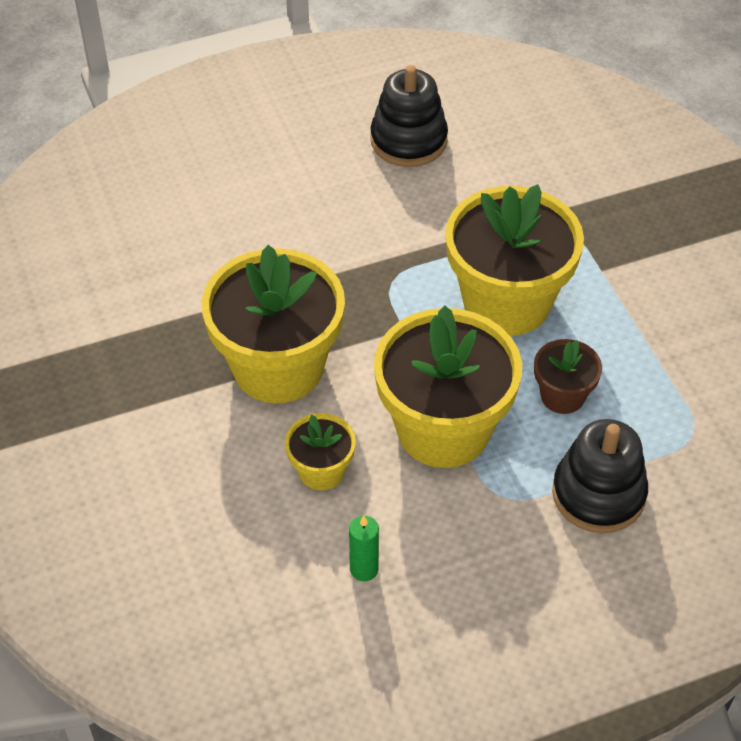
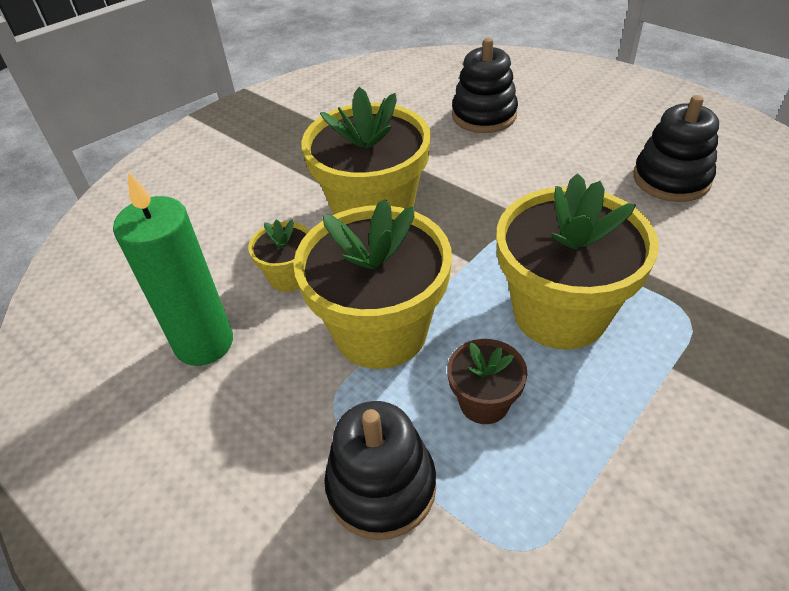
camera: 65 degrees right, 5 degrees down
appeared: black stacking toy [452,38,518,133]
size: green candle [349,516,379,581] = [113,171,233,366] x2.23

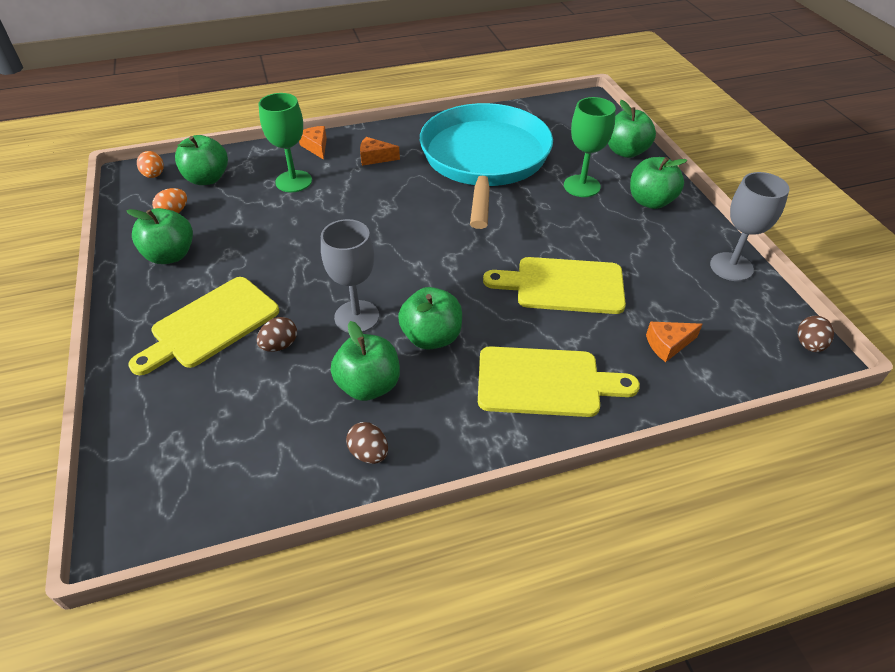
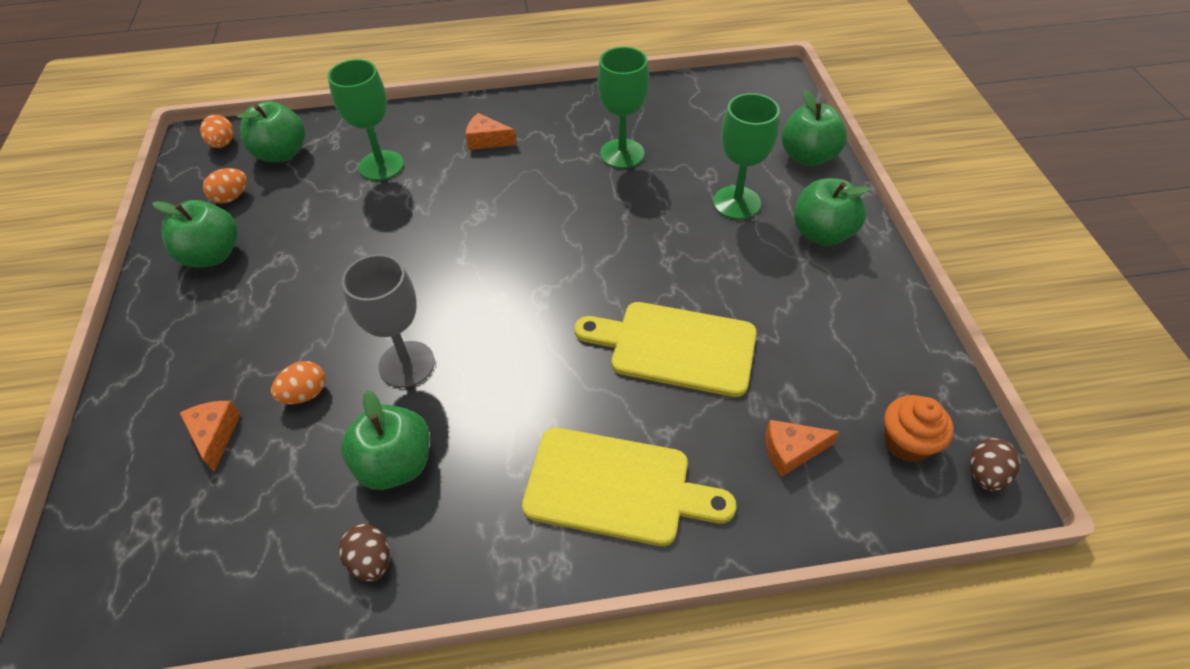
camera: 10 degrees right, 5 degrees up
missing: yellow cutting board [128,277,279,375]; green apple [398,287,462,350]; grey goblet [710,172,789,281]
appeared: orange cupcake [884,395,954,462]
relocated: orange cheese [299,126,327,160] to [180,401,241,472]
exchanged: turquoise pan [420,103,553,229] to green goblet [597,47,649,169]
colour: brown egg [257,317,297,352] to orange egg [271,361,325,404]

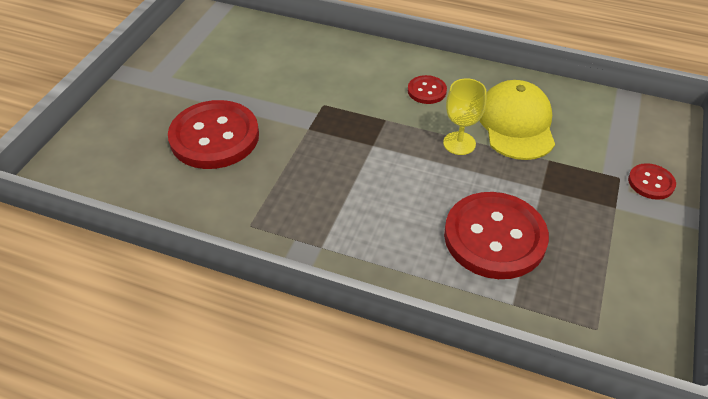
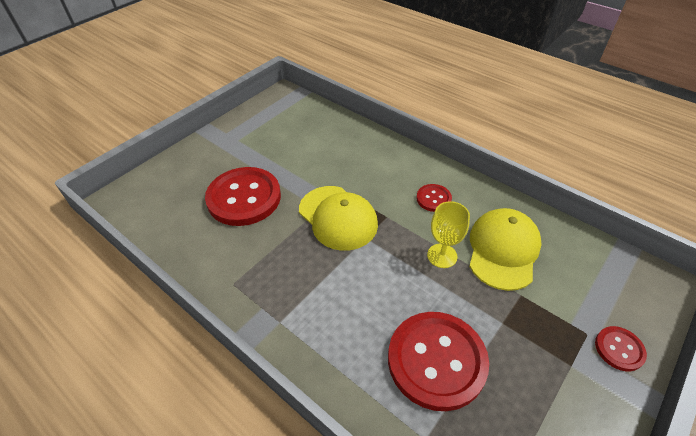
camera: 20 degrees right, 0 degrees up
appeared: yellow cap [299,186,378,251]

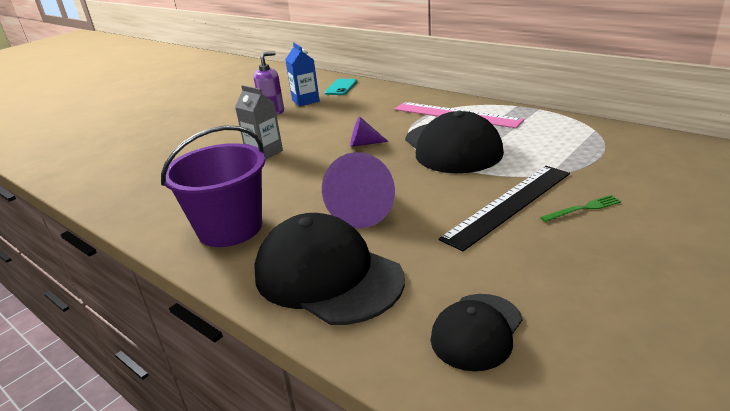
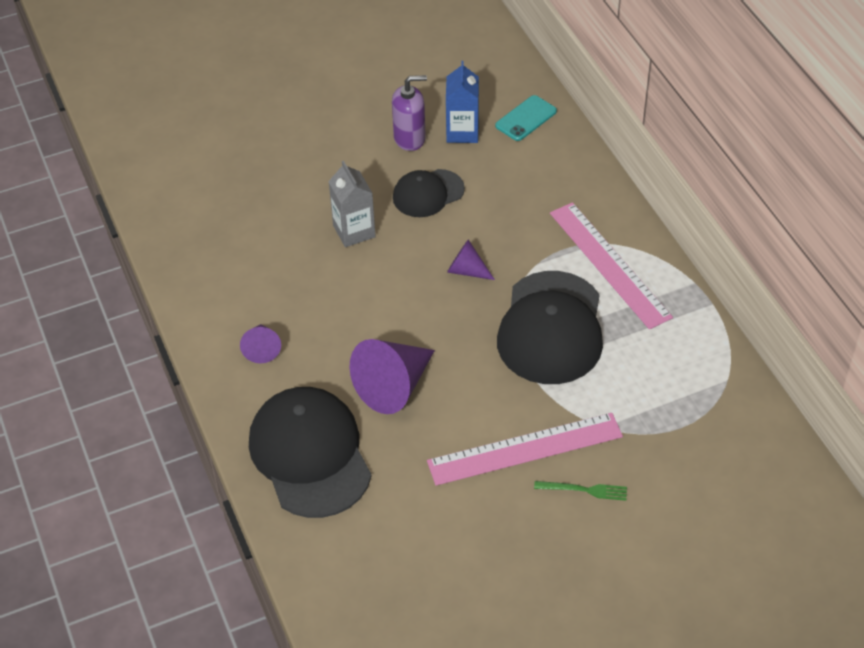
camera: 25 degrees right, 20 degrees up
relocated: black cap [431,294,523,371] to [393,169,465,217]
exchanged: purple bucket [161,126,266,247] to purple cone [240,324,281,363]
colour: black ruler [438,166,570,251] to pink ruler [427,413,623,486]

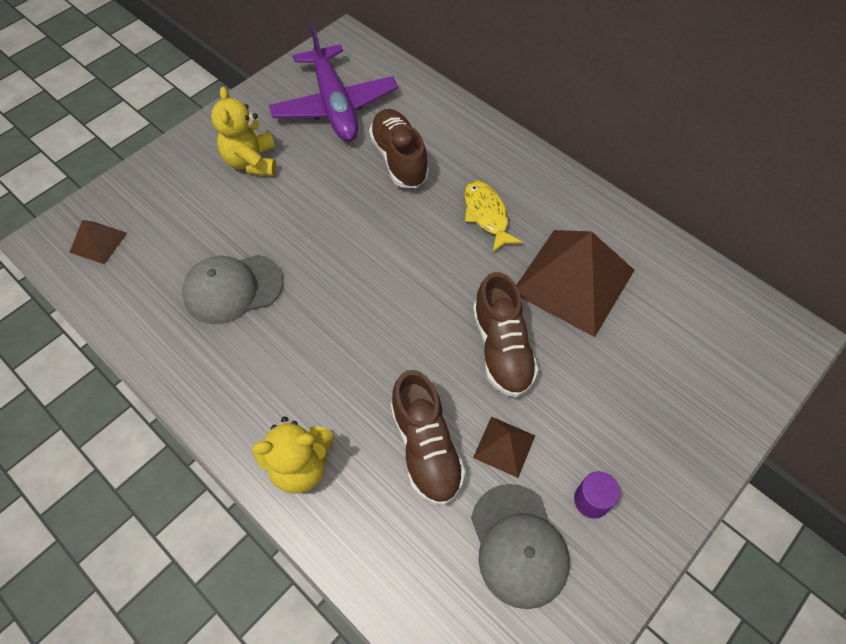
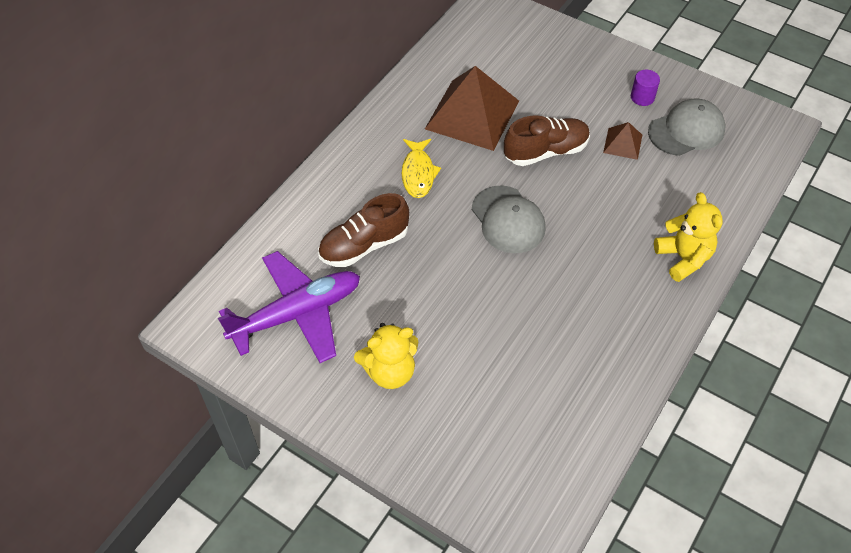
camera: 100 degrees left, 5 degrees down
missing: brown pyramid [69,220,127,264]; brown shoe [391,370,466,506]
relocated: grey cap [182,255,283,325] to [472,186,546,253]
spun: yellow fish [464,180,523,253] = [402,139,441,198] 60 degrees counterclockwise

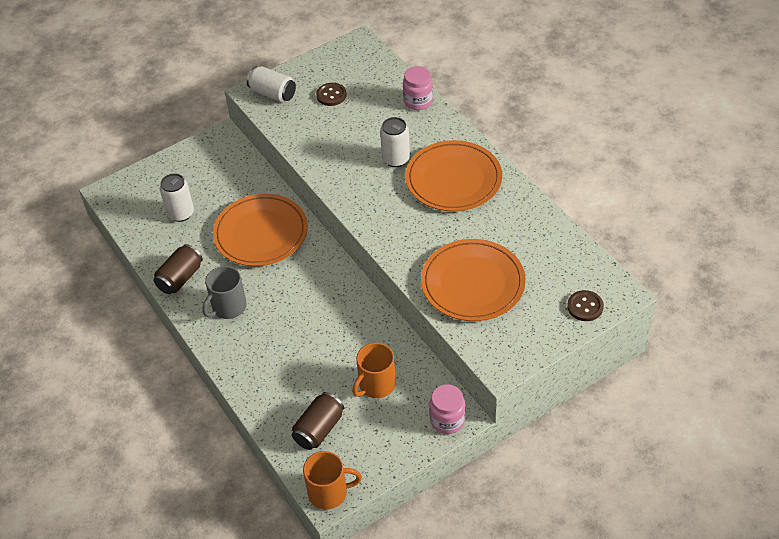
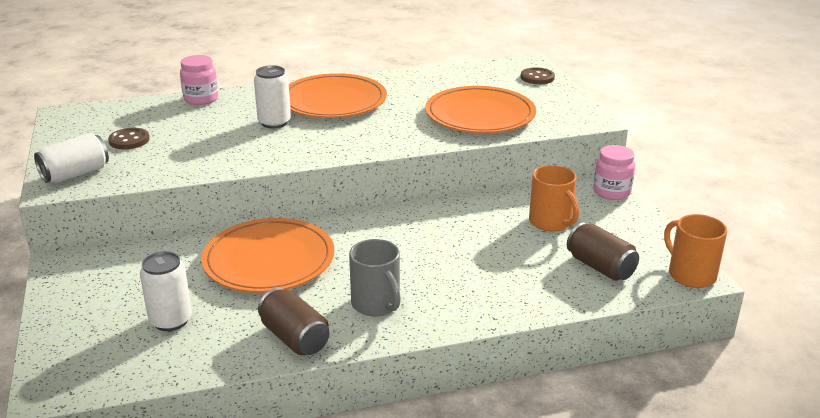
camera: 75 degrees left, 20 degrees down
spun: orange mug [303,451,362,510] = [664,214,727,288] 45 degrees counterclockwise

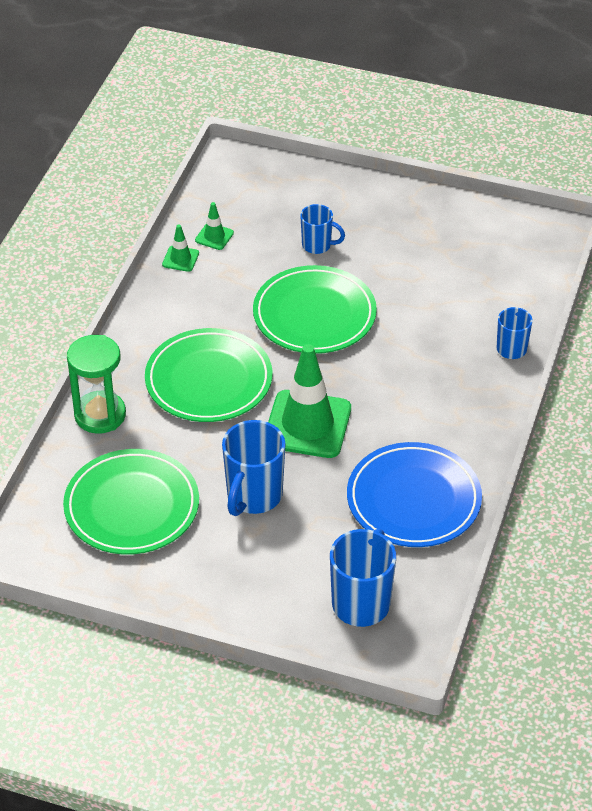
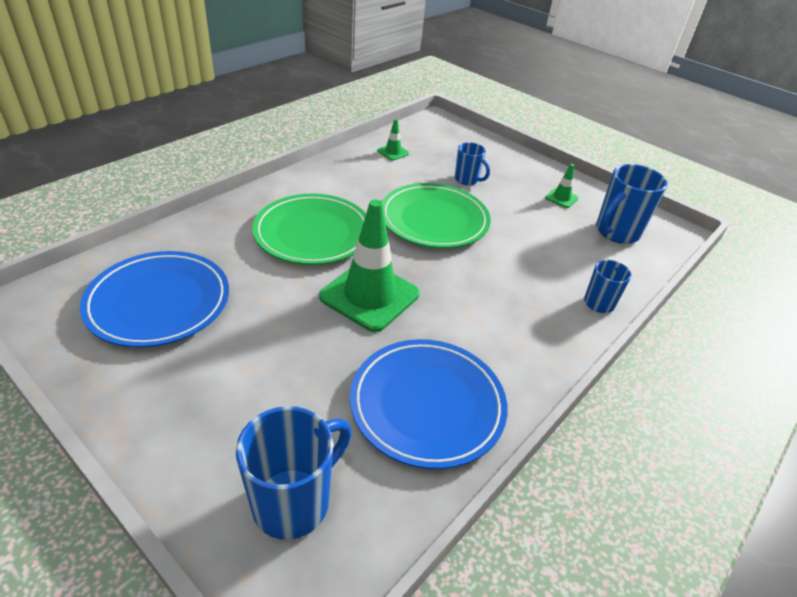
camera: 20 degrees right, 5 degrees down
missing: green hourglass [67,335,126,434]
relocated: green traffic cone [162,225,199,272] to [545,164,578,208]; blue mug [222,420,286,516] to [596,164,668,244]
colour: green plate [63,449,199,555] to blue plate [80,251,229,347]

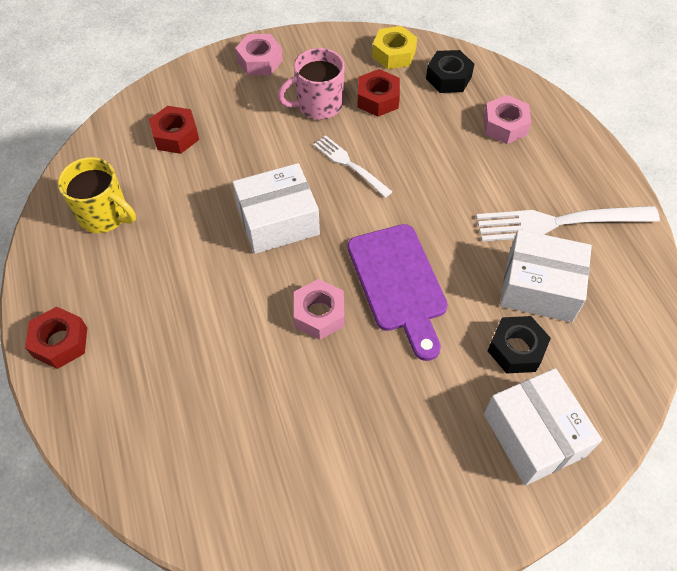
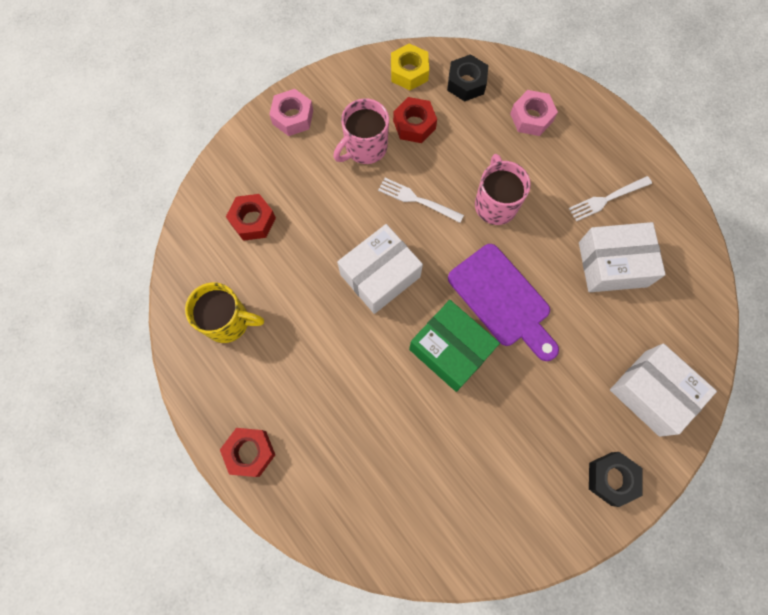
camera: 20 degrees left, 15 degrees up
appeared: pink mug [475,154,531,225]
relocated: black nut [488,316,551,374] to [589,452,643,507]
exchanged: pink nut [294,279,345,340] to green box [409,300,500,392]
size: white fork [476,206,660,242] = [569,176,652,221] x0.58

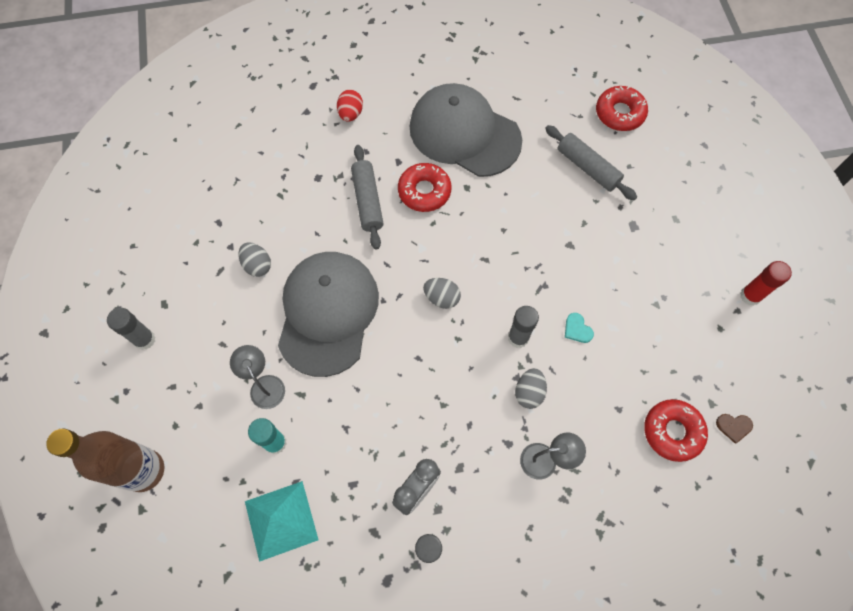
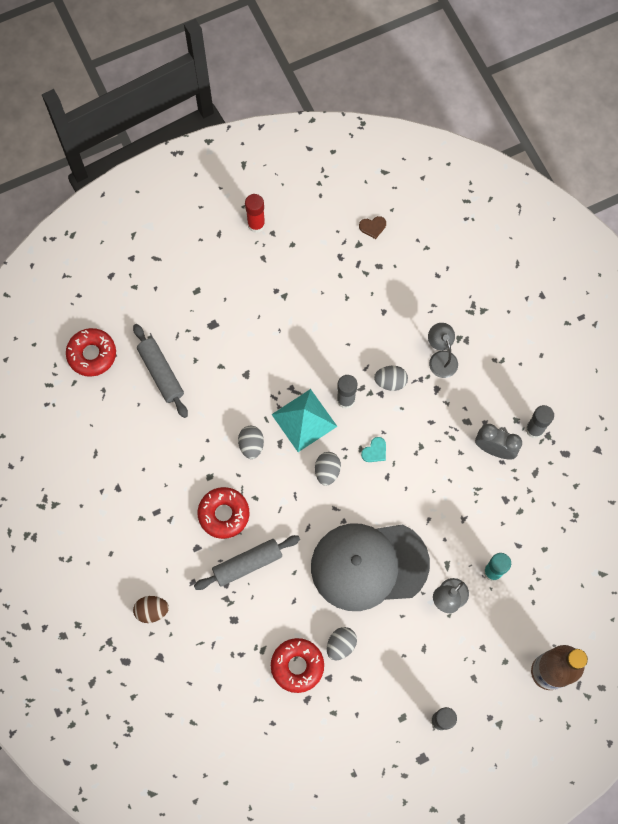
camera: 105 degrees left, 5 degrees up
missing: grey cap [409,83,522,177]
appeared: grey egg [238,426,264,459]
relocated: turquoise pyramid [245,481,319,562] to [271,389,337,452]; turquoise heart [565,313,594,343] to [361,437,386,462]; red donut [644,399,708,462] to [271,638,324,693]
colour: red egg [337,90,363,122] to brown egg [133,596,169,623]
spun: grey rolling pin [545,125,637,200] = [133,324,188,418] 60 degrees counterclockwise; brown heart [716,414,753,444] = [359,216,386,239] 90 degrees clockwise

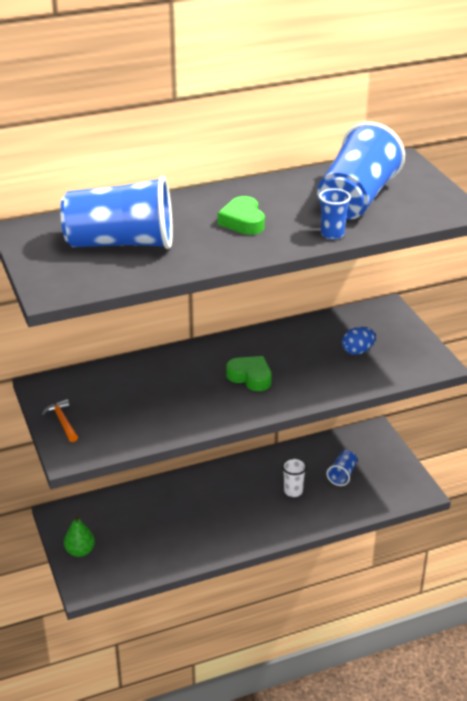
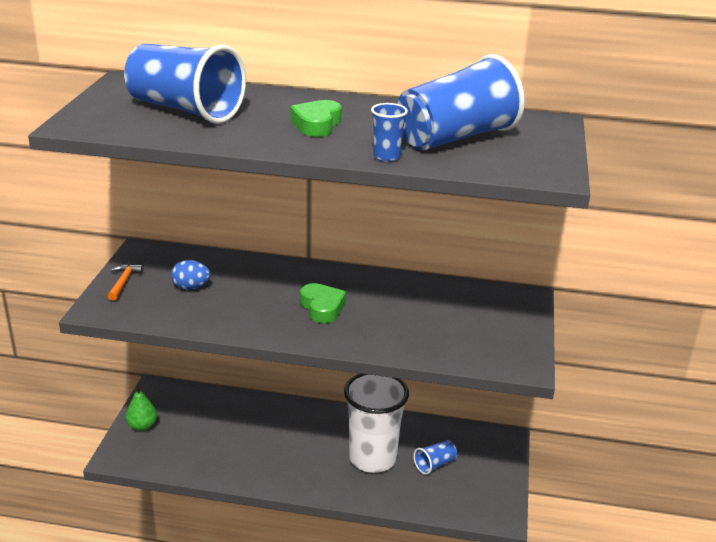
camera: 30 degrees right, 5 degrees down
relocated: blue egg [342,327,376,355] to [171,260,210,289]
size: white cup [282,458,307,497] = [344,373,409,473] x2.29

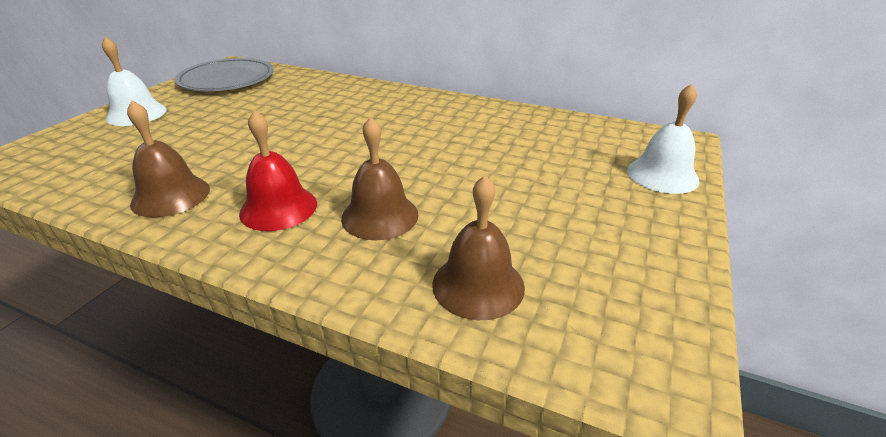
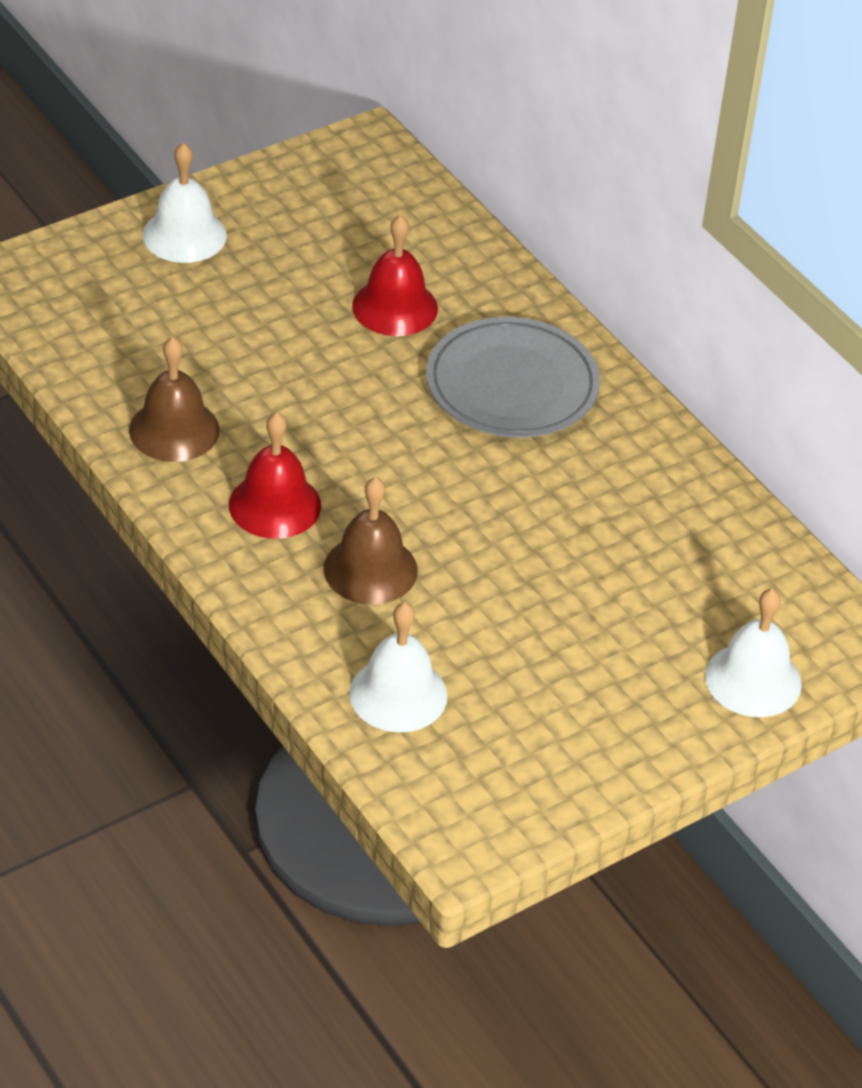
camera: 30 degrees right, 10 degrees up
appeared: red bell [352,215,438,336]
relocated: grey plate [174,58,274,91] to [426,317,600,438]
colour: brown bell [432,175,525,320] to white bell [349,602,448,733]

